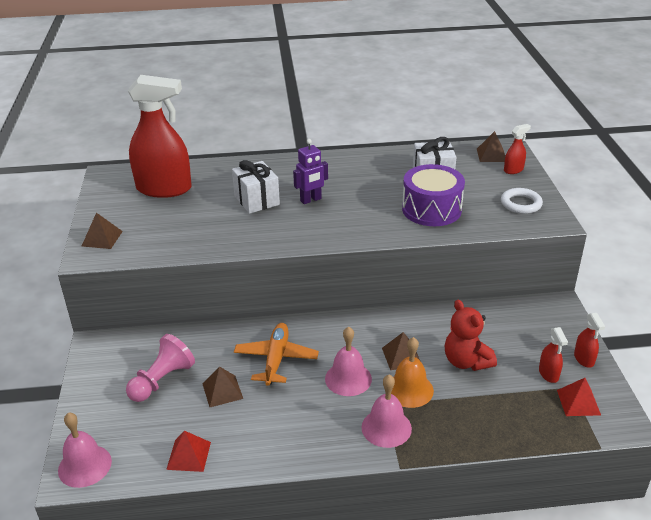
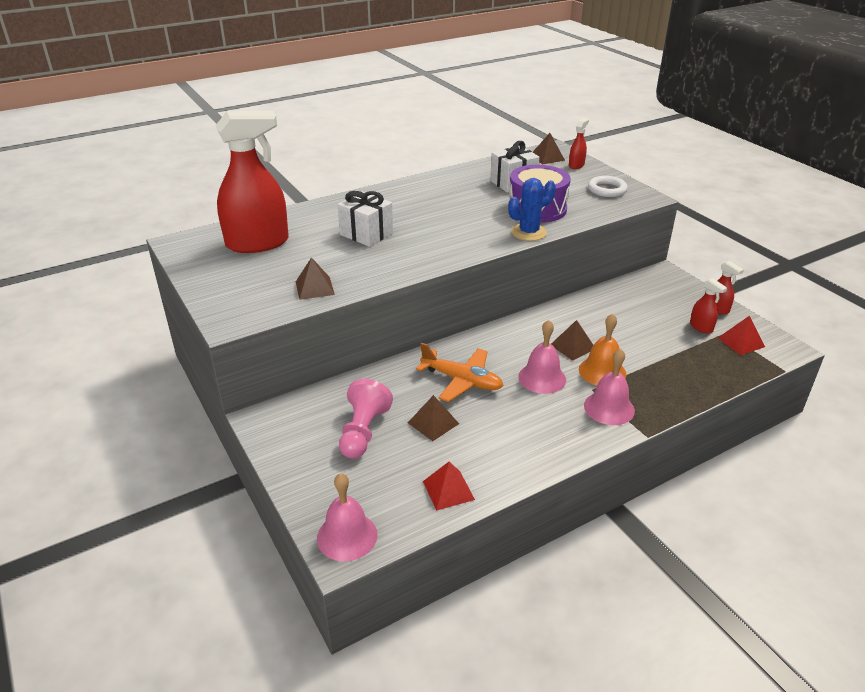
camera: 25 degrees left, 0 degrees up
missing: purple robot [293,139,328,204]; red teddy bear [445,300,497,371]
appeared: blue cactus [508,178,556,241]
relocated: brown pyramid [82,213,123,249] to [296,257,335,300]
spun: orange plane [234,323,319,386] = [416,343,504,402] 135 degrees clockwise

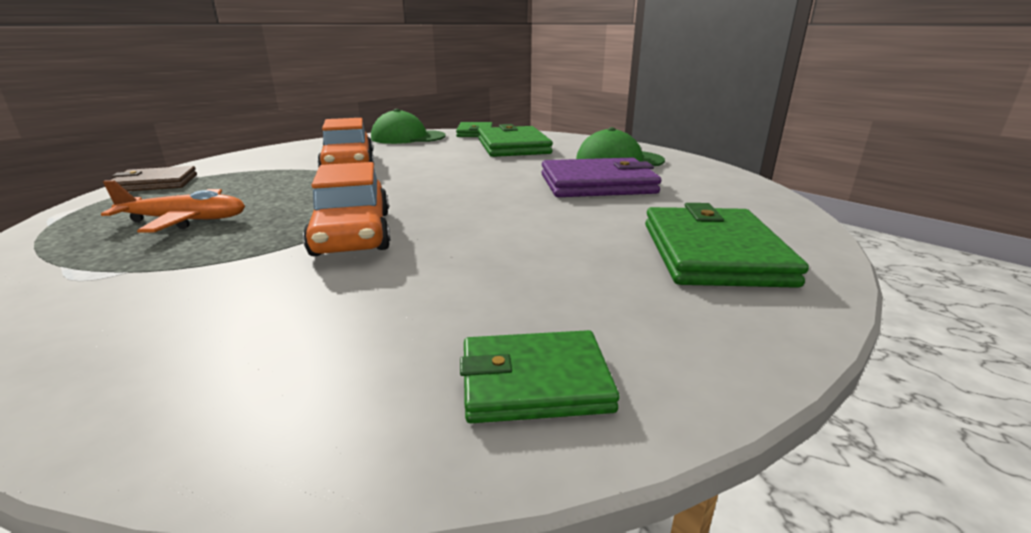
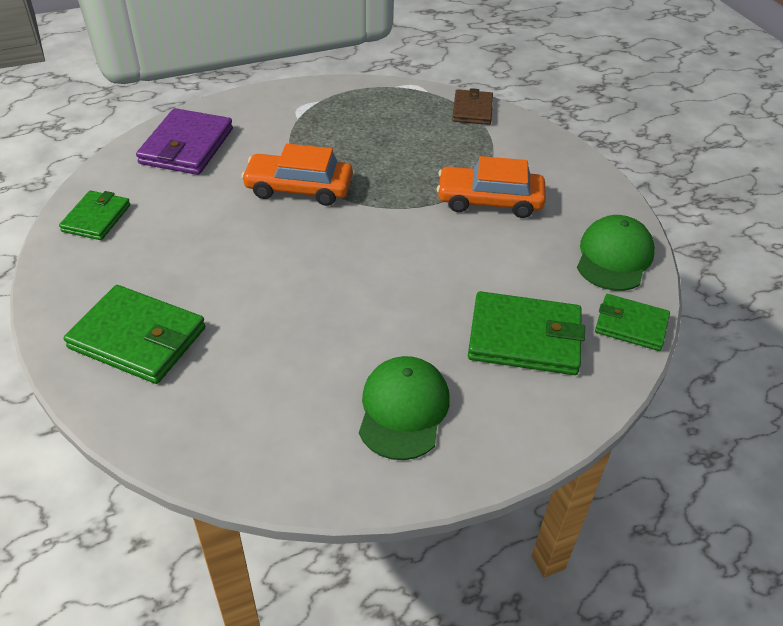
camera: 110 degrees right, 20 degrees up
missing: orange plane [101,180,245,233]
relocated: purple wallet [541,158,661,197] to [136,108,233,175]

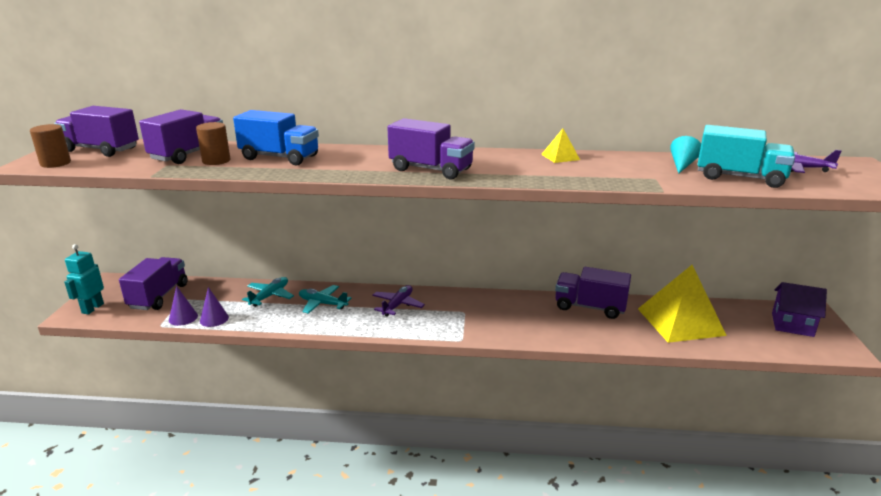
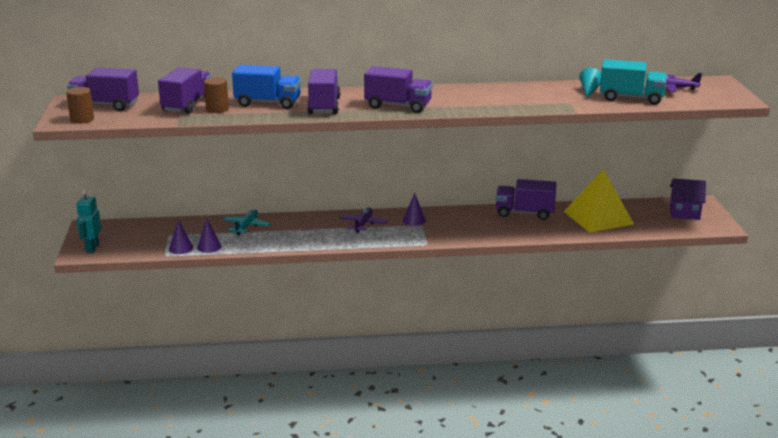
camera: 10 degrees left, 0 degrees up
missing: turquoise plane [299,285,351,314]; yellow pyramid [541,129,580,163]
appeared: purple cone [403,193,426,226]
relocated: purple truck [119,257,188,310] to [307,69,341,114]

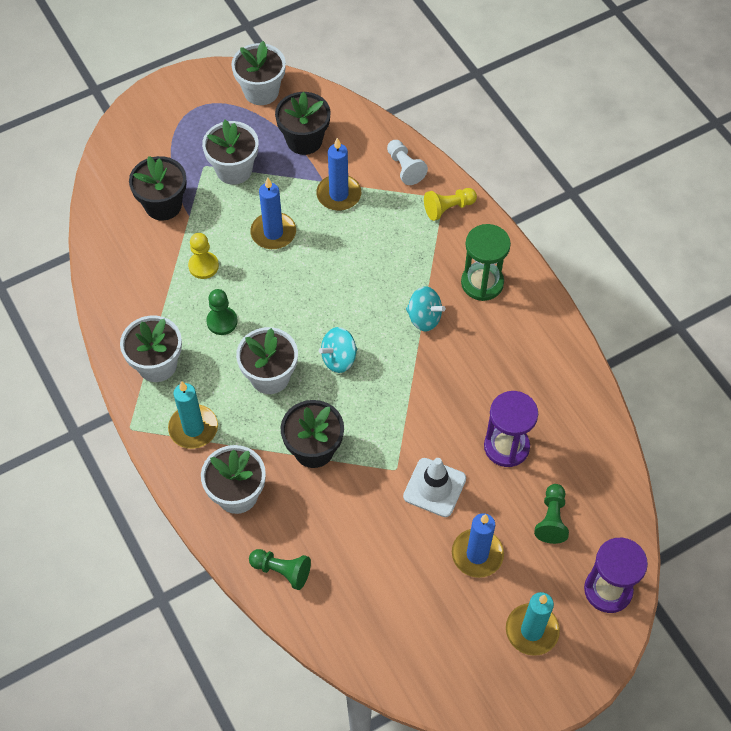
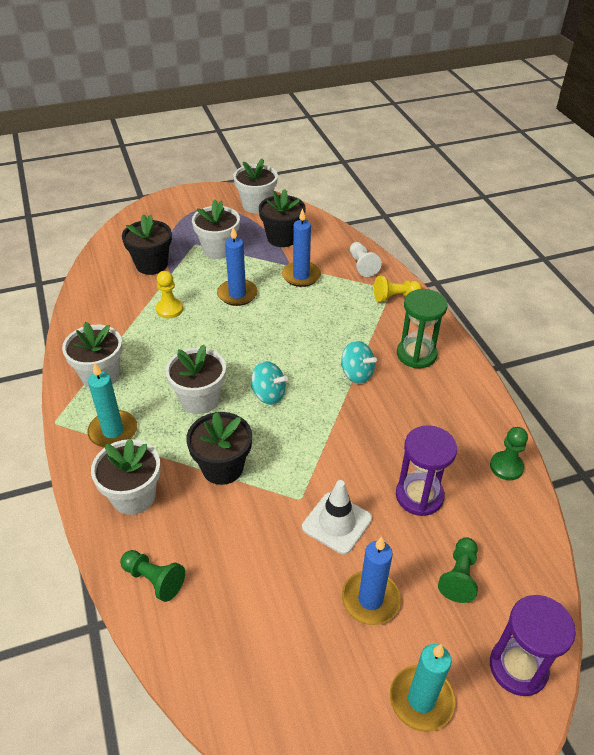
camera: 10 degrees right, 15 degrees down
relocated: green pawn [206,289,238,335] to [490,427,528,480]
spun: turquoise spinning top [319,327,357,373] = [251,361,288,405] 135 degrees counterclockwise

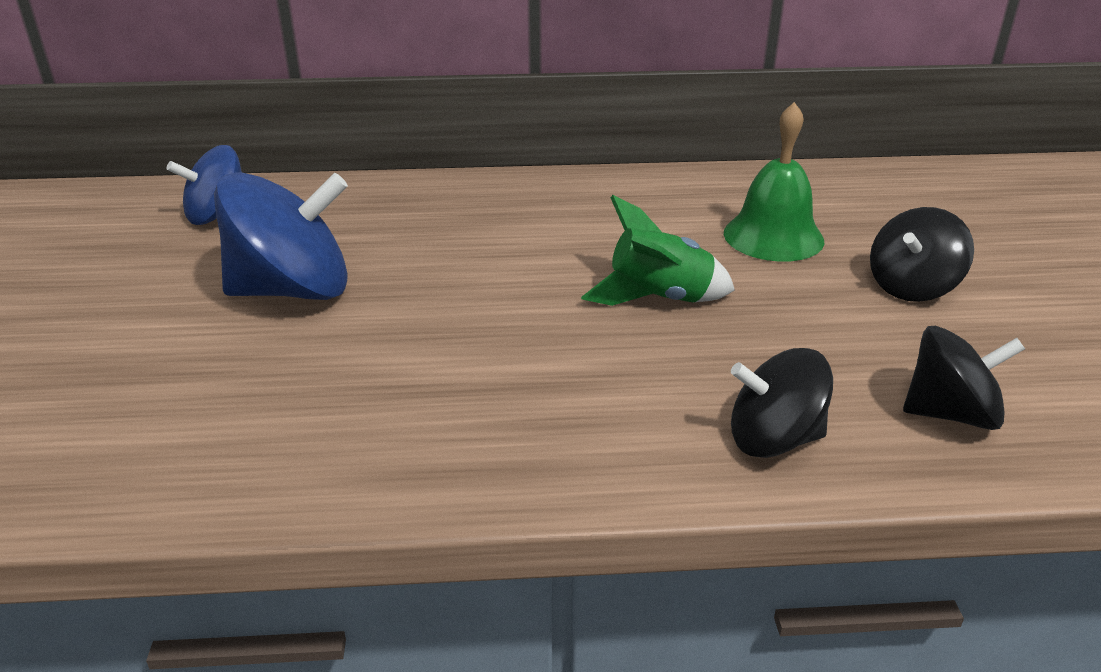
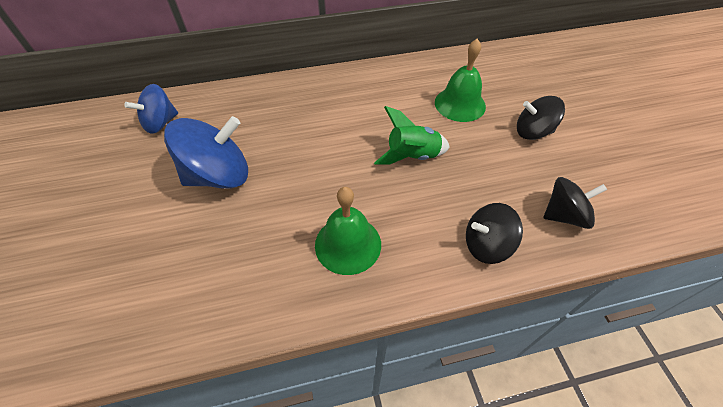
camera: 10 degrees left, 20 degrees up
appeared: green bell [315,187,381,275]
spun: black spinning top [870,207,974,302] = [517,96,565,140] 60 degrees clockwise

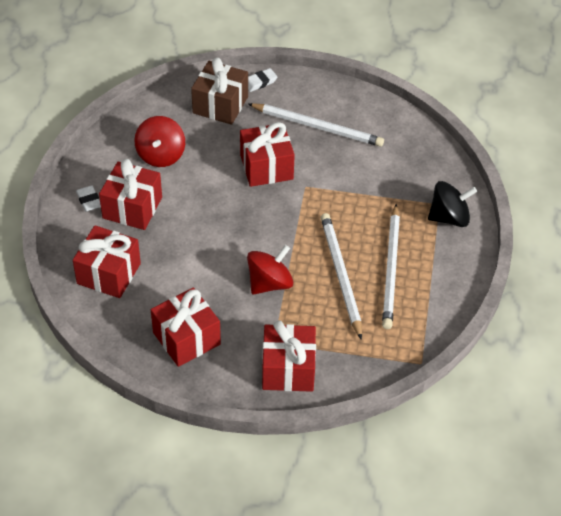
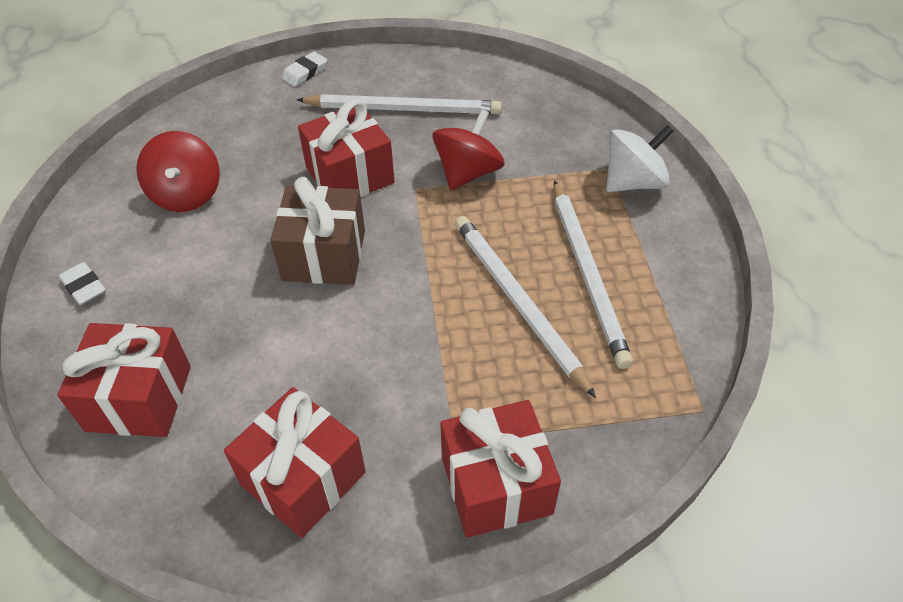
camera: 15 degrees left, 0 degrees up
missing: red gift [99,159,162,230]
relocated: brown gift [191,57,248,125] to [270,177,365,285]; red spinning top [247,245,293,294] to [432,109,505,190]
colour: black spinning top [428,181,477,227] to white spinning top [606,125,673,192]

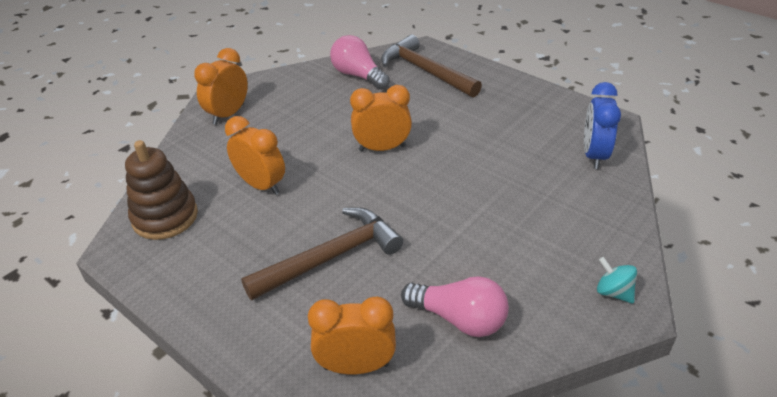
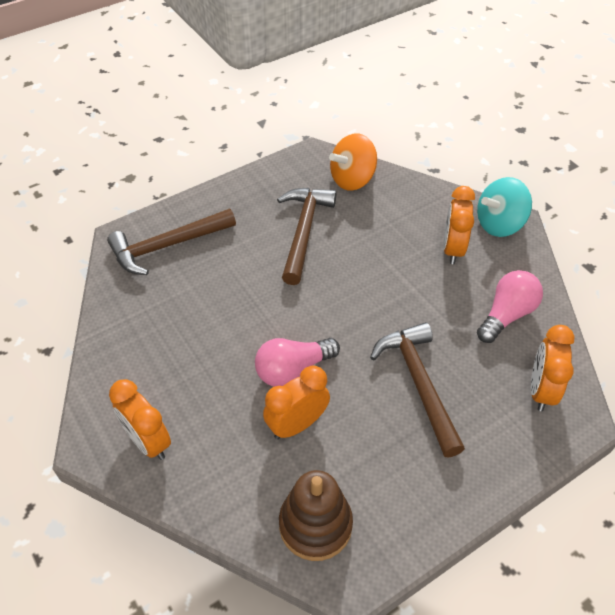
camera: 75 degrees left, 10 degrees up
appeared: brown hammer [277,188,336,285]
relocated: pink light bulb [330,35,390,90] to [255,338,340,387]; orange clock [350,85,412,151] to [443,186,475,264]
exchanged: blue clock [584,82,621,169] to orange spinning top [329,133,377,191]
size: turquoise spinning top [597,257,637,304] = [477,177,532,237] x1.84

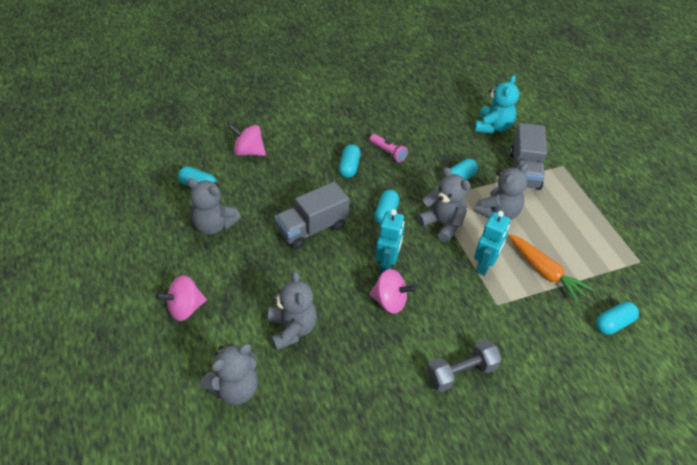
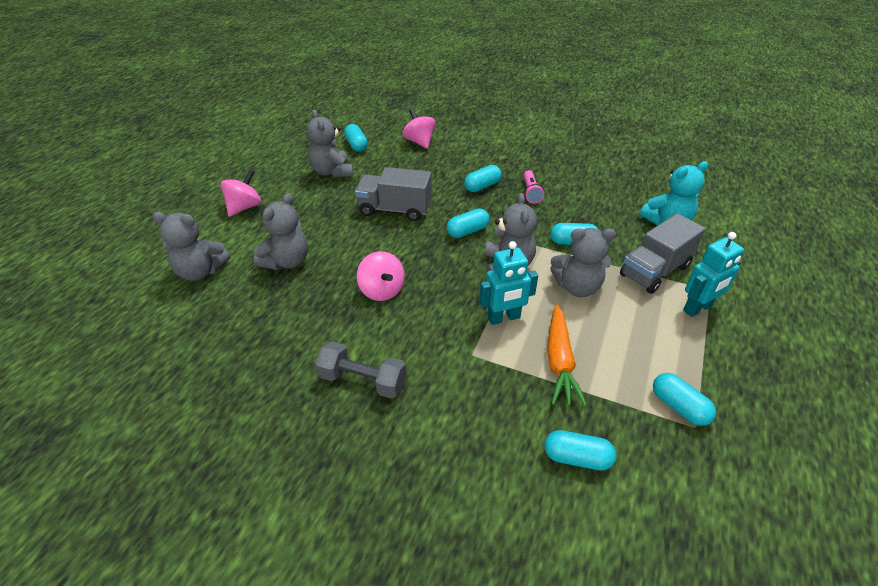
camera: 45 degrees right, 5 degrees down
appeared: turquoise capsule [653,373,716,426]
relocated: turquoise robot [375,209,404,273] to [683,232,744,317]
spun: pink spinning top [156,275,207,321] = [221,170,261,217] 105 degrees clockwise

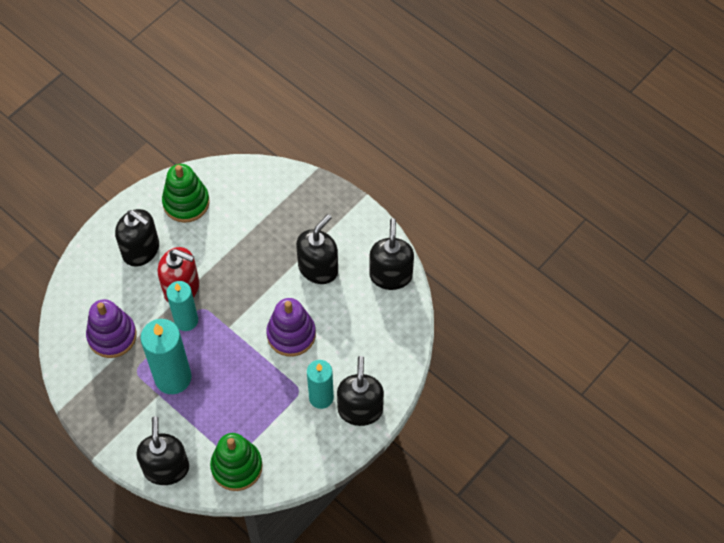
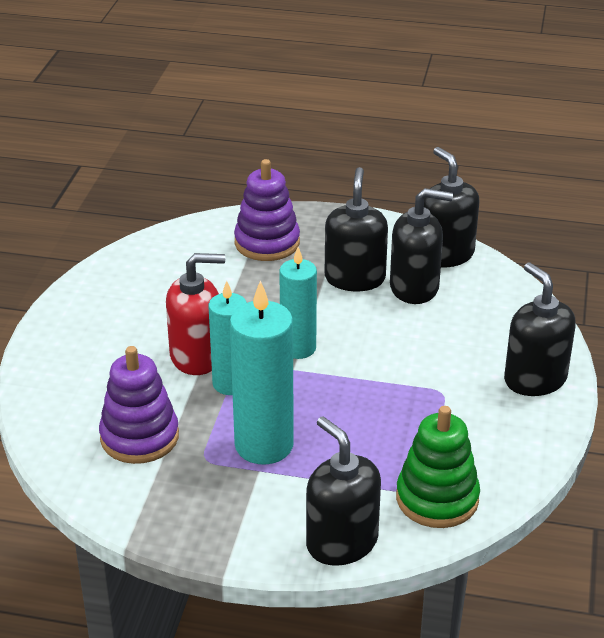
camera: 30 degrees left, 25 degrees down
missing: green stacking toy [162,164,210,223]
relocated: black soap dispenser [115,209,159,267] to [390,188,453,304]; purple stacking toy [266,298,316,357] to [234,159,300,261]; turquoise candle [307,360,334,409] to [279,247,317,359]

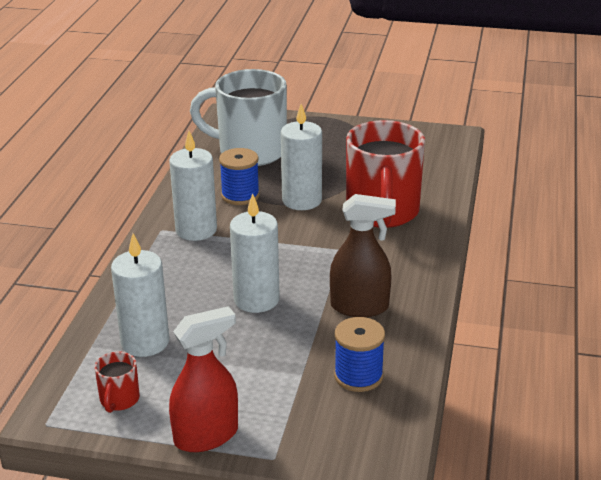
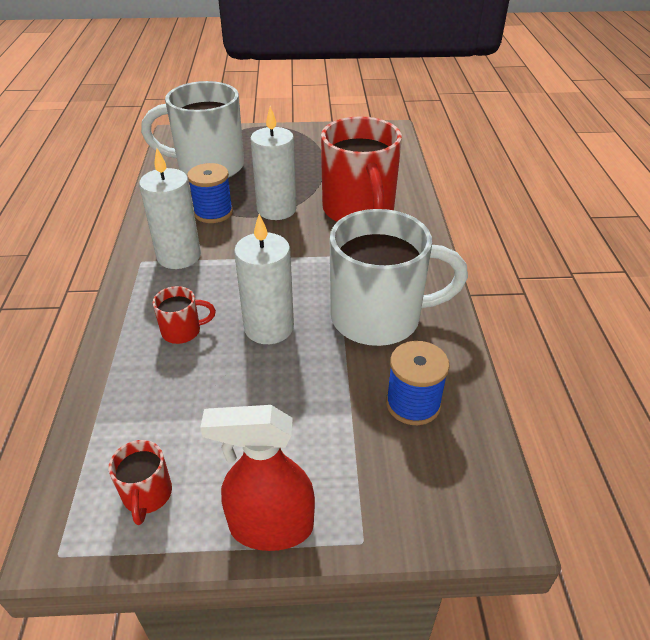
camera: 15 degrees left, 10 degrees up
missing: white candle [111,233,169,357]
appeared: red mug [153,286,216,344]
exchanged: brown spray bottle [330,194,396,317] to white mug [330,209,468,346]
spun: red spray bottle [169,306,238,452] = [200,405,315,551] 135 degrees counterclockwise

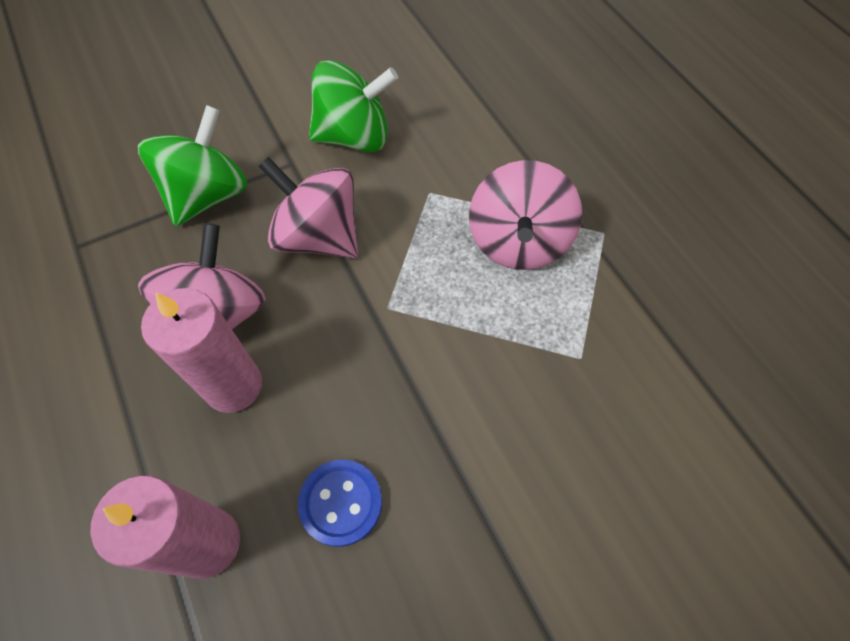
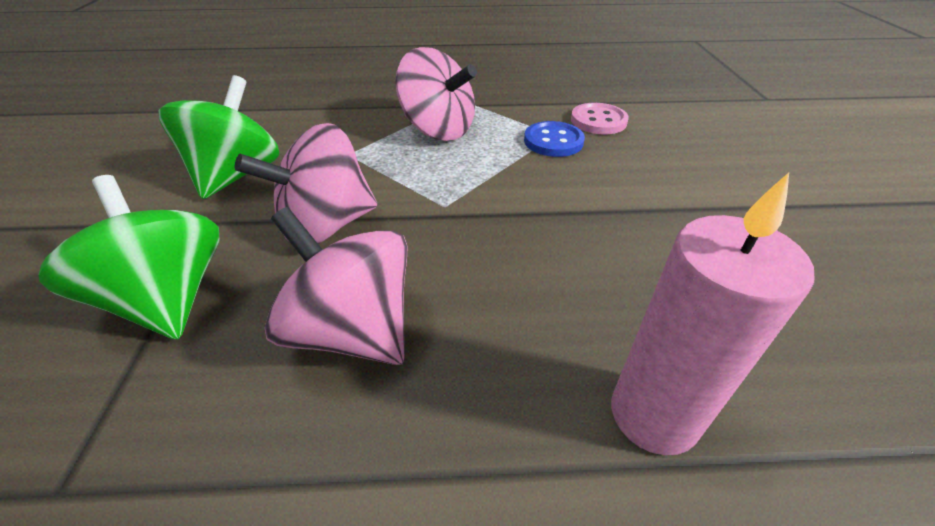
camera: 65 degrees left, 20 degrees down
missing: pink candle [141,288,262,413]
appeared: pink button [571,103,629,134]
relocated: blue button [298,460,382,547] to [524,121,585,157]

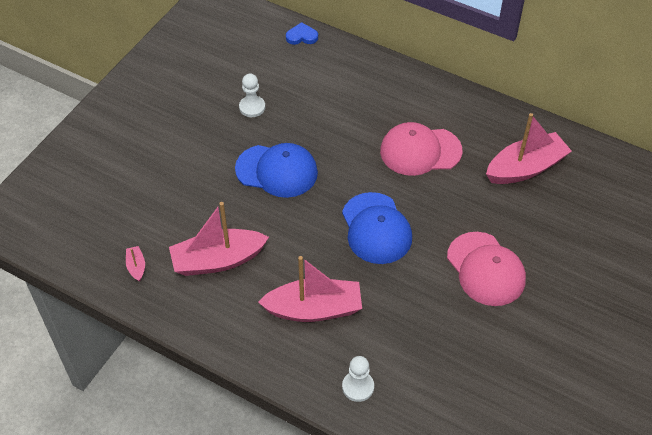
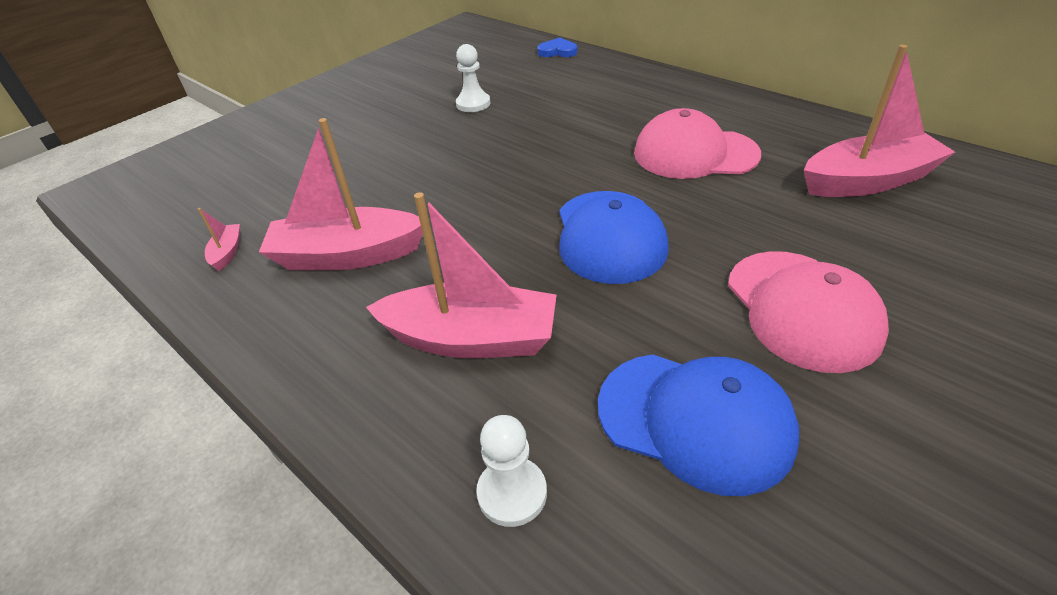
camera: 15 degrees right, 10 degrees down
relocated: blue cap [235,143,318,198] to [598,354,799,496]

